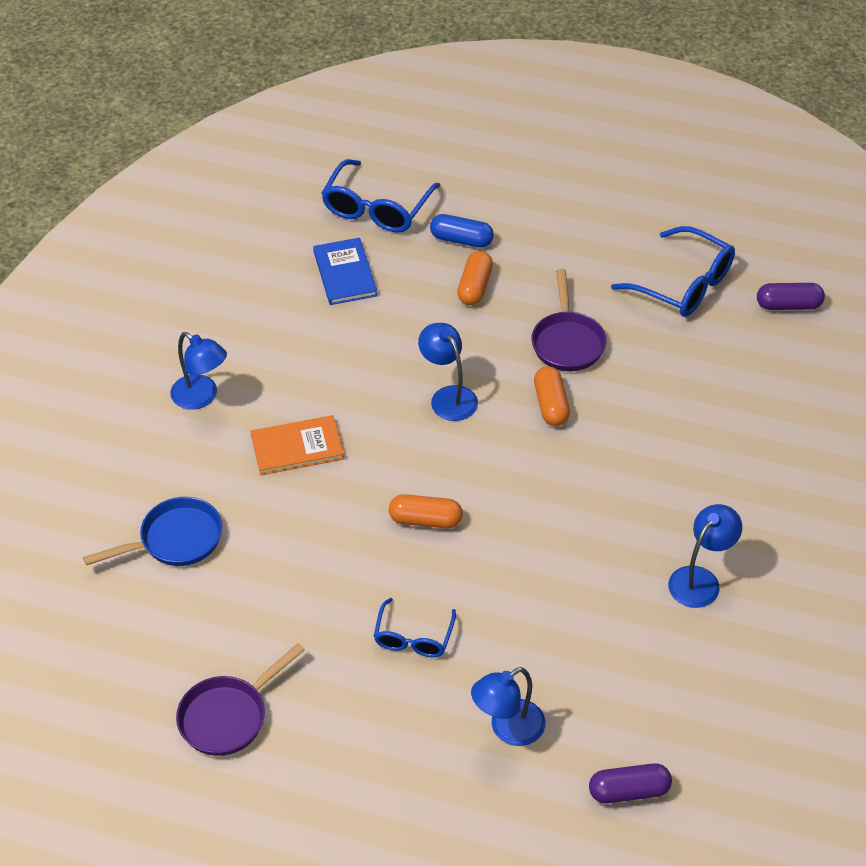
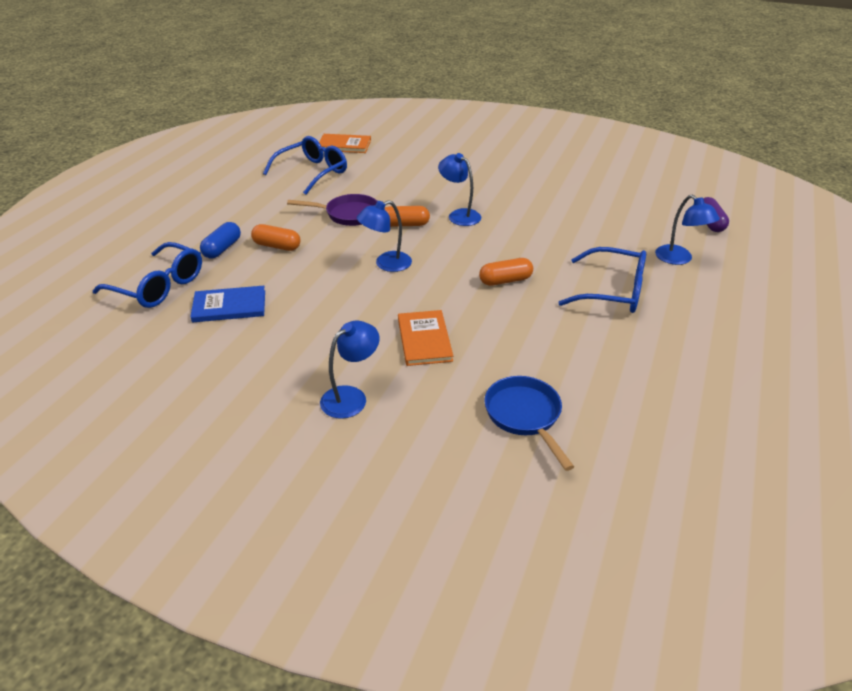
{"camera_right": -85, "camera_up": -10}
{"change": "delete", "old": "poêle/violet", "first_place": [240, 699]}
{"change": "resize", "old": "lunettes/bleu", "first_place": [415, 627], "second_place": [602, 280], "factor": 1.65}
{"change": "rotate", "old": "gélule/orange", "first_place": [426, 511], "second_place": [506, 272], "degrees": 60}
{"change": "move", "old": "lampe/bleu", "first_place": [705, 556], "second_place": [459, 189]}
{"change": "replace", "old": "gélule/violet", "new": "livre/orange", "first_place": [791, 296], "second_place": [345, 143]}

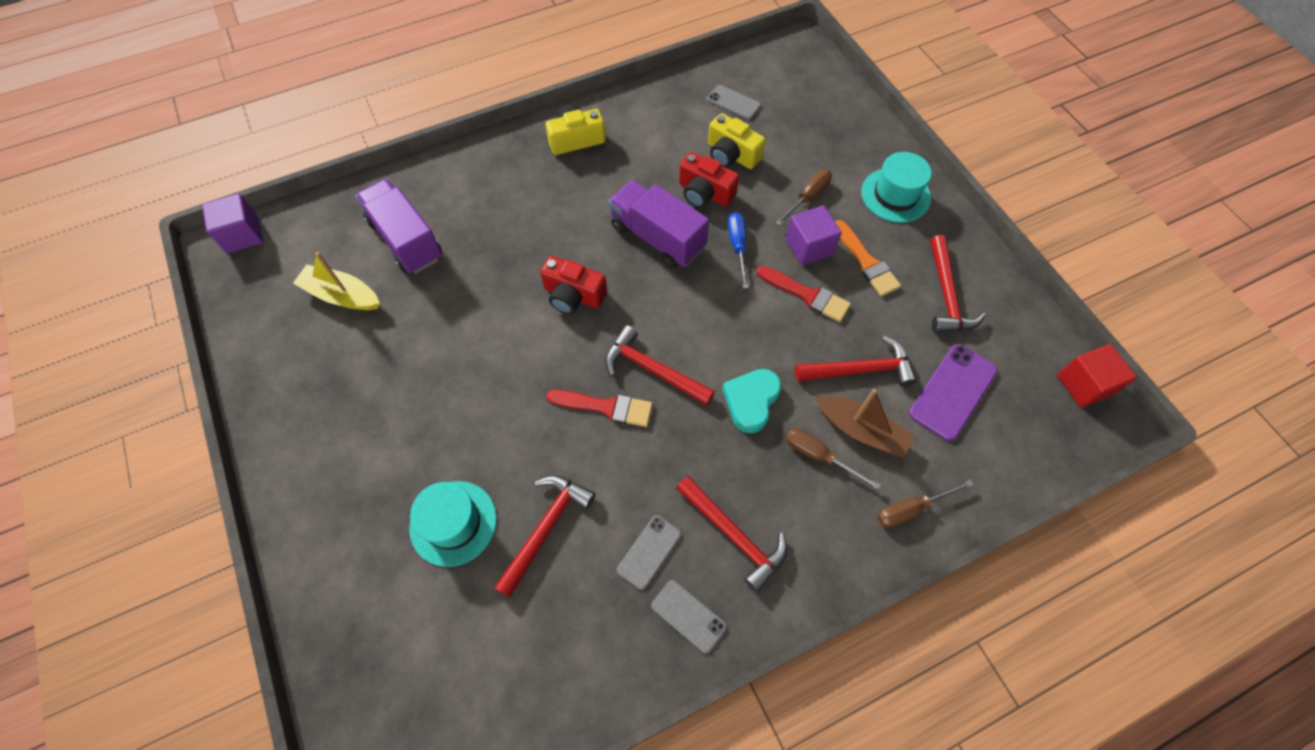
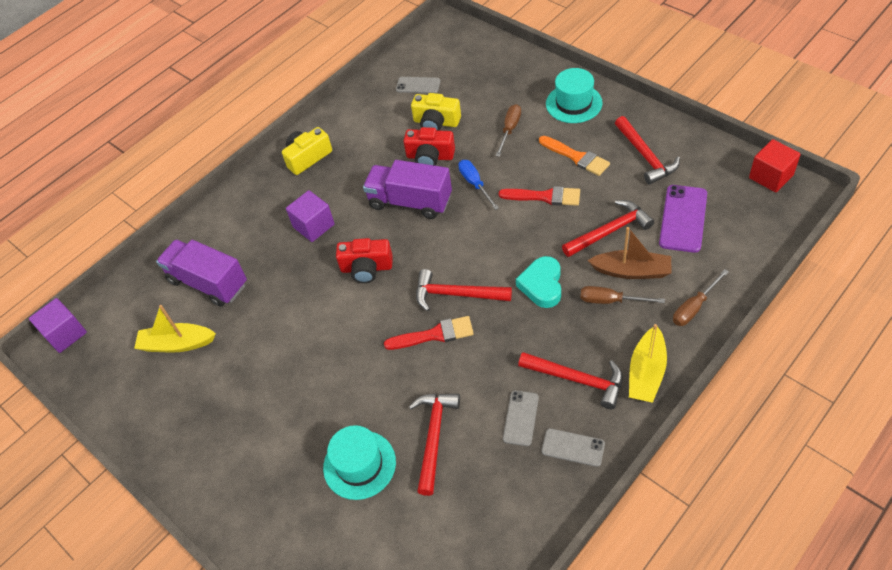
{"camera_right": -15, "camera_up": -10}
{"change": "move", "old": "cube/violet", "first_place": [813, 235], "second_place": [310, 216]}
{"change": "insert", "new": "bateau/jaune", "second_place": [648, 363]}

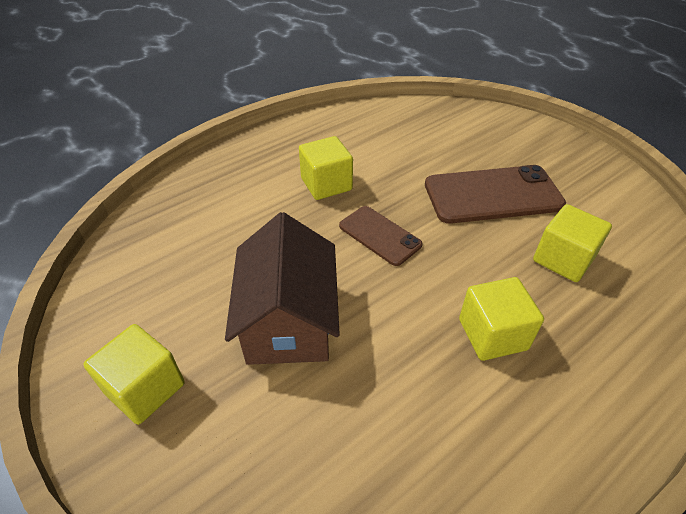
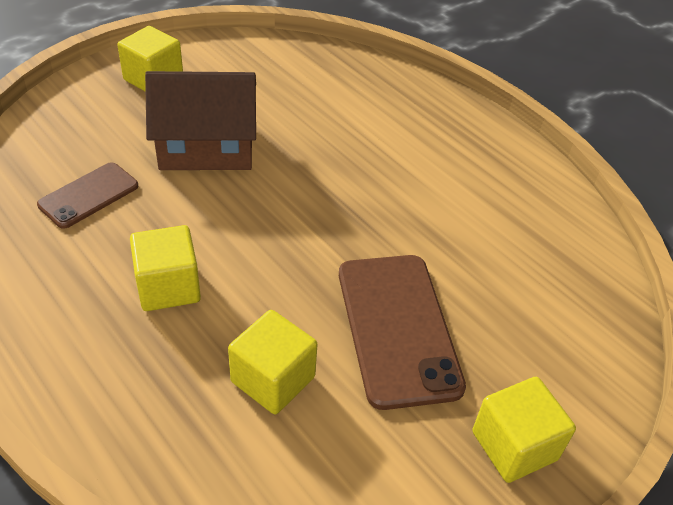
{"camera_right": 85, "camera_up": 0}
{"change": "move", "old": "cube/jaune", "first_place": [326, 168], "second_place": [524, 430]}
{"change": "move", "old": "téléphone/marron", "first_place": [380, 236], "second_place": [87, 195]}

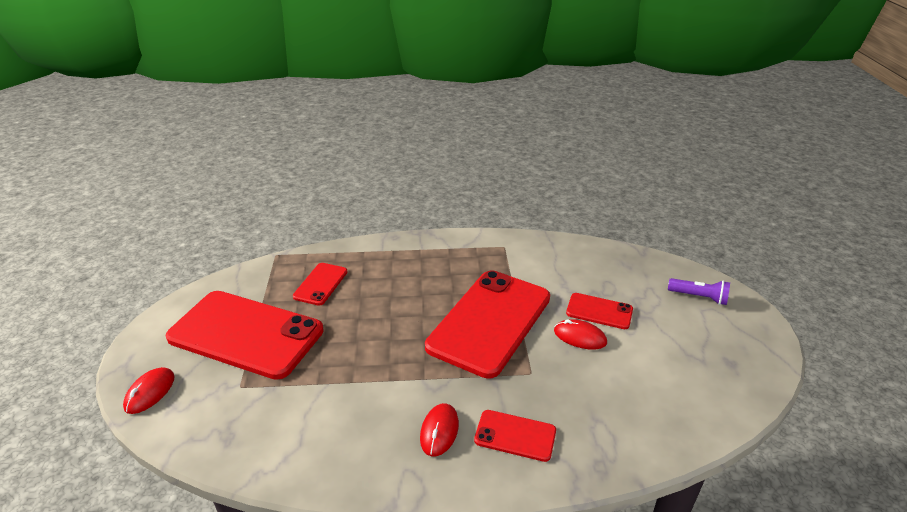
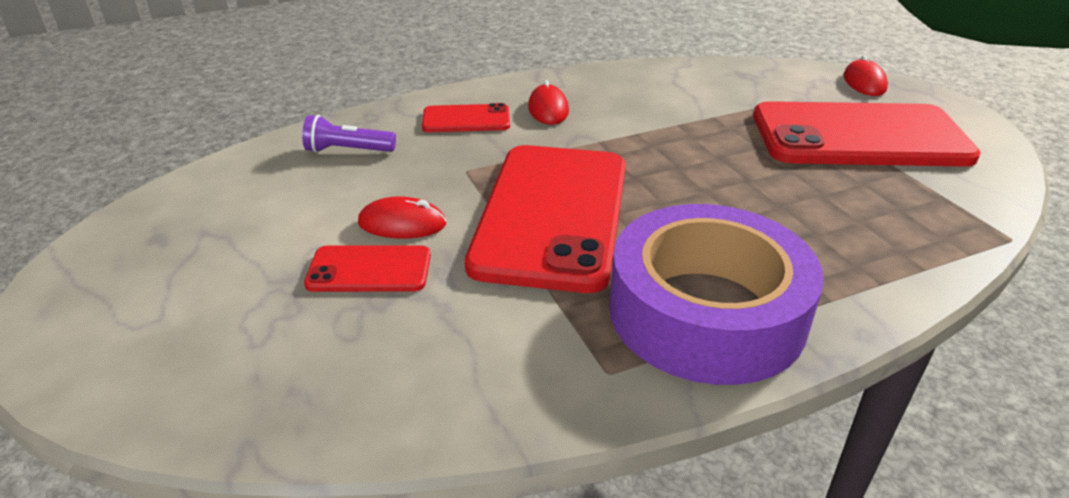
{"camera_right": 160, "camera_up": 0}
{"change": "delete", "old": "téléphone/rouge", "first_place": [320, 284]}
{"change": "move", "old": "lampe de poche/violet", "first_place": [699, 291], "second_place": [349, 134]}
{"change": "insert", "new": "ruban adhésif/violet", "second_place": [716, 294]}

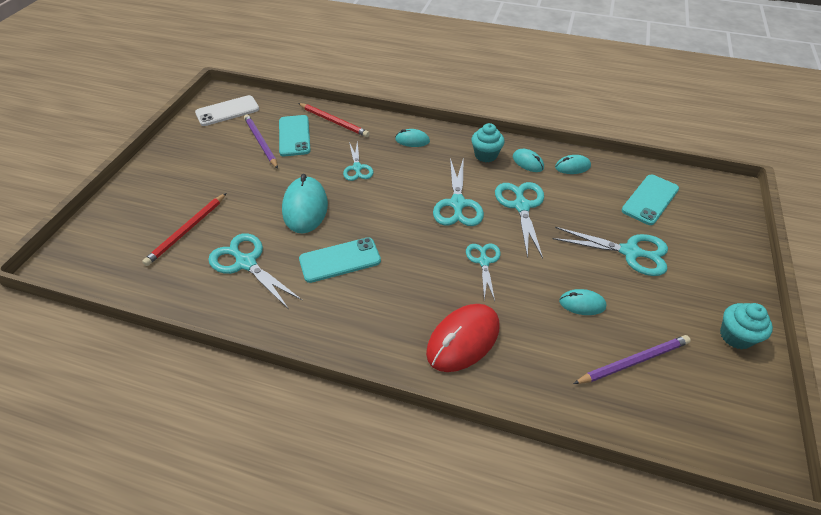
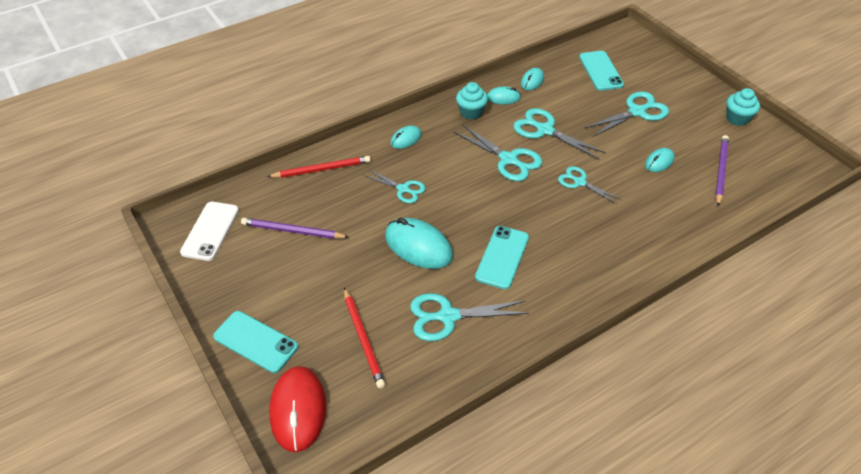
{"camera_right": -50, "camera_up": 0}
{"change": "move", "old": "téléphone/turquoise", "first_place": [295, 135], "second_place": [255, 342]}
{"change": "move", "old": "souris/rouge", "first_place": [462, 338], "second_place": [297, 409]}

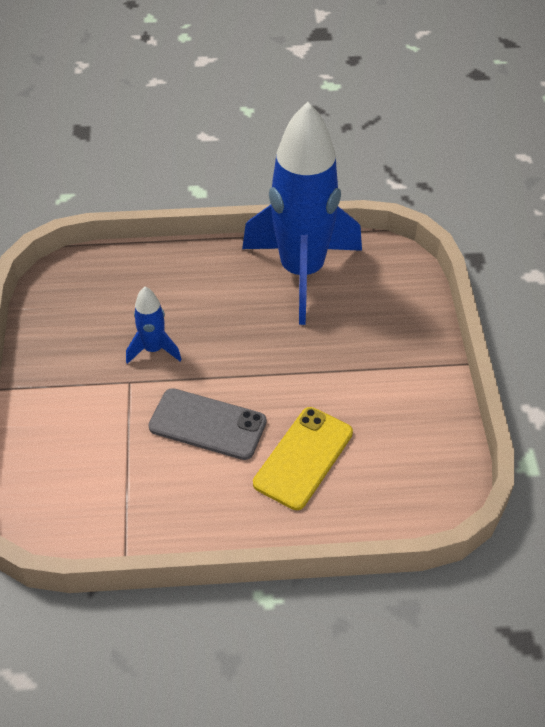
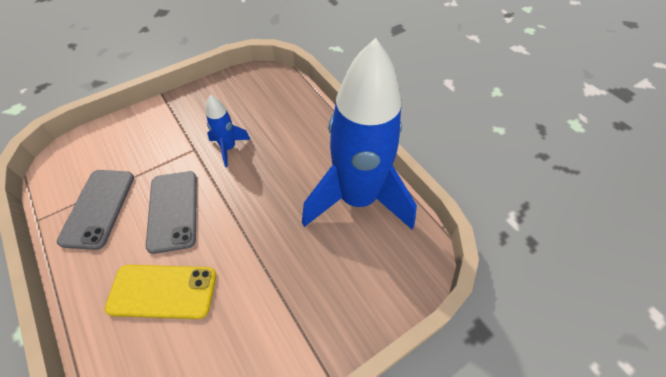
{"camera_right": 60, "camera_up": 5}
{"change": "insert", "new": "téléphone/gris", "second_place": [95, 210]}

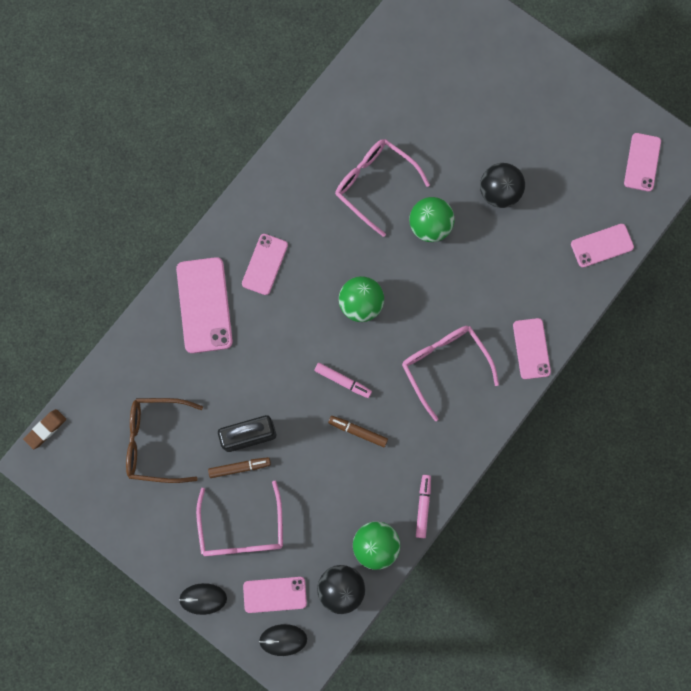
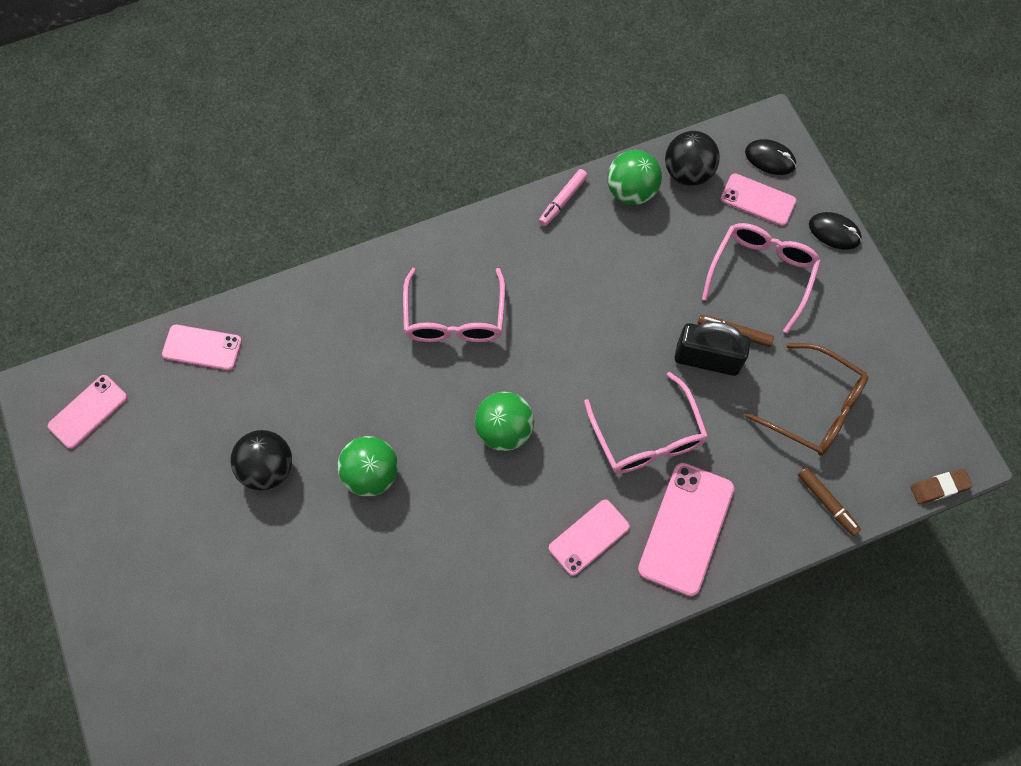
{"camera_right": -150, "camera_up": -10}
{"change": "delete", "old": "feutre/rose", "first_place": [343, 380]}
{"change": "move", "old": "feutre/marron", "first_place": [358, 431], "second_place": [829, 501]}
{"change": "move", "old": "lunettes/rose", "first_place": [382, 188], "second_place": [646, 423]}
{"change": "delete", "old": "téléphone/rose", "first_place": [532, 348]}

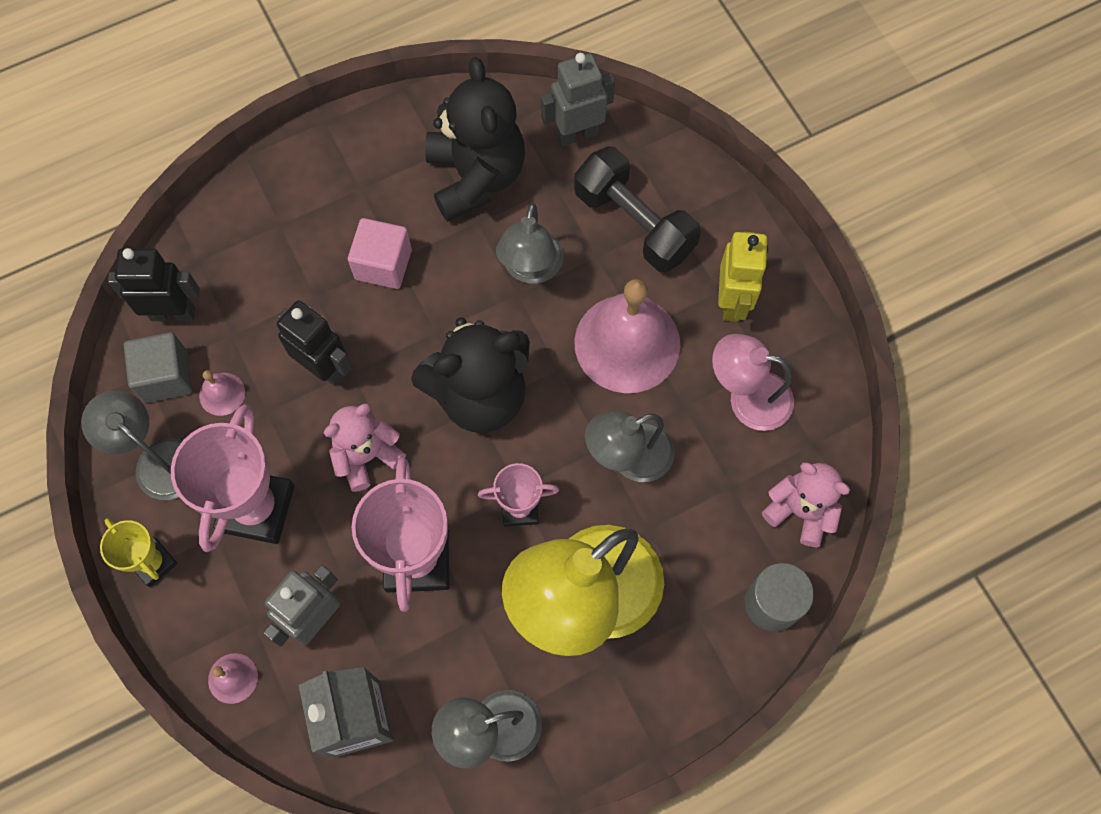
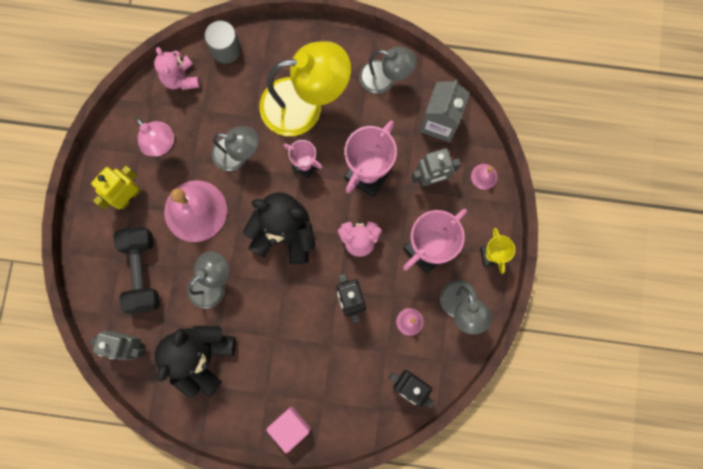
{"camera_right": -145, "camera_up": 10}
{"change": "delete", "old": "cube/gris", "first_place": [158, 367]}
{"change": "move", "old": "cube/rose", "first_place": [380, 253], "second_place": [288, 430]}

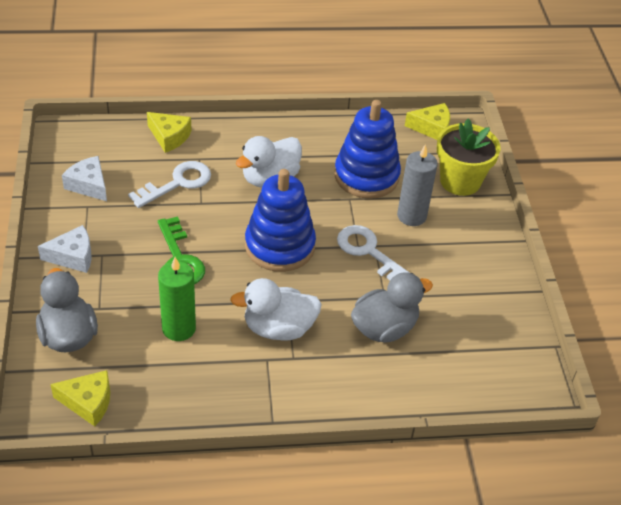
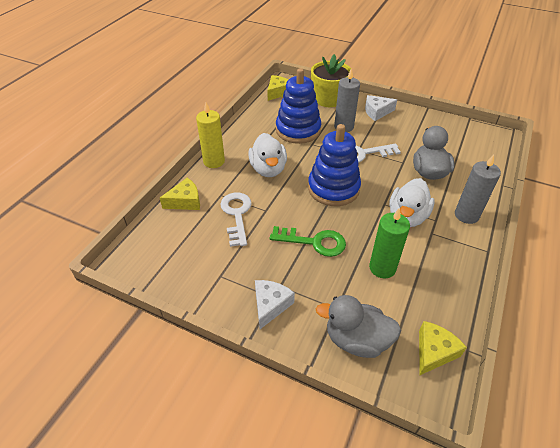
{"camera_right": -55, "camera_up": 0}
{"change": "move", "old": "fromage/blanc", "first_place": [84, 178], "second_place": [381, 108]}
{"change": "insert", "new": "bougie/jaune", "second_place": [210, 135]}
{"change": "insert", "new": "bougie/gris", "second_place": [478, 189]}

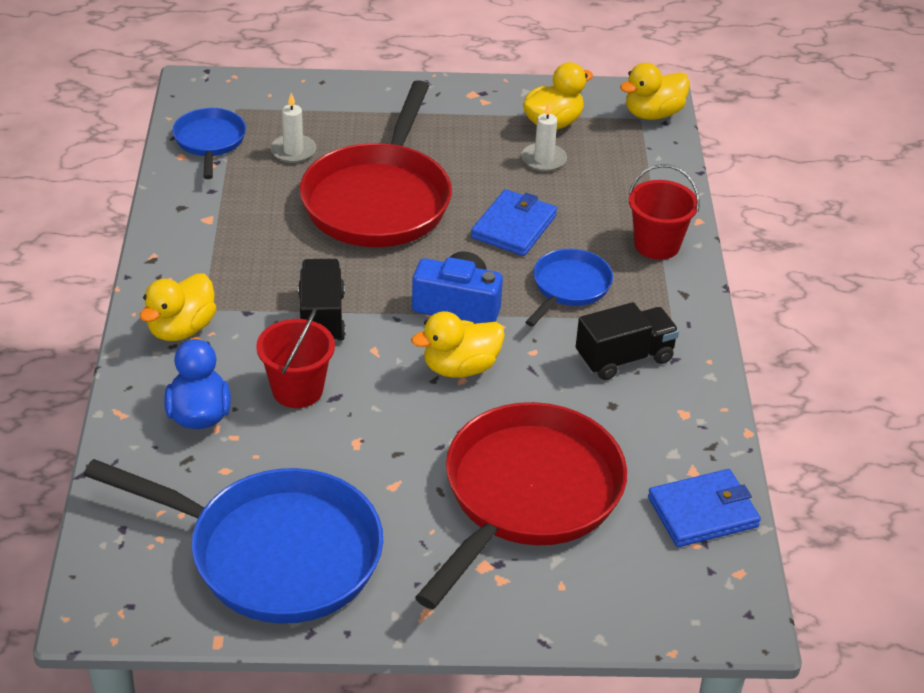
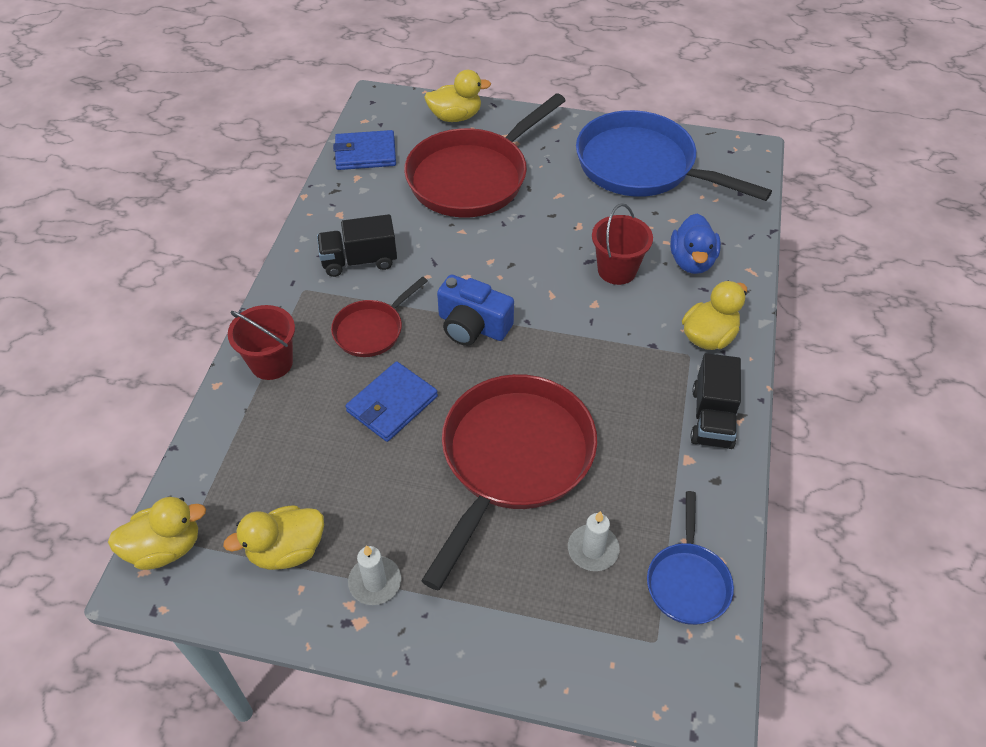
{"camera_right": -165, "camera_up": 10}
{"change": "move", "old": "camion/noir", "first_place": [322, 301], "second_place": [715, 401]}
{"change": "move", "old": "canard/jaune", "first_place": [458, 344], "second_place": [457, 96]}
{"change": "move", "old": "bougie/blanc", "first_place": [544, 137], "second_place": [374, 575]}
{"change": "recolor", "old": "poêle/bleu", "new": "poêle/rouge", "first_place": [569, 288], "second_place": [379, 316]}

